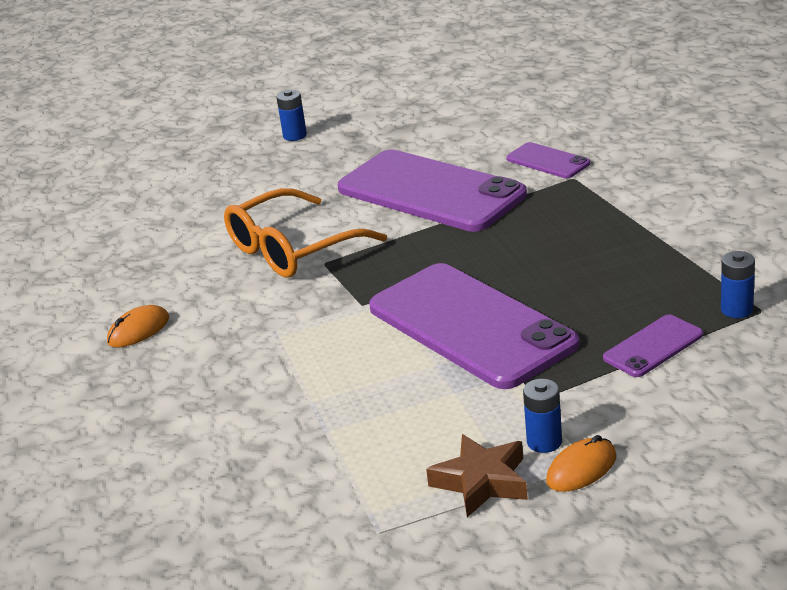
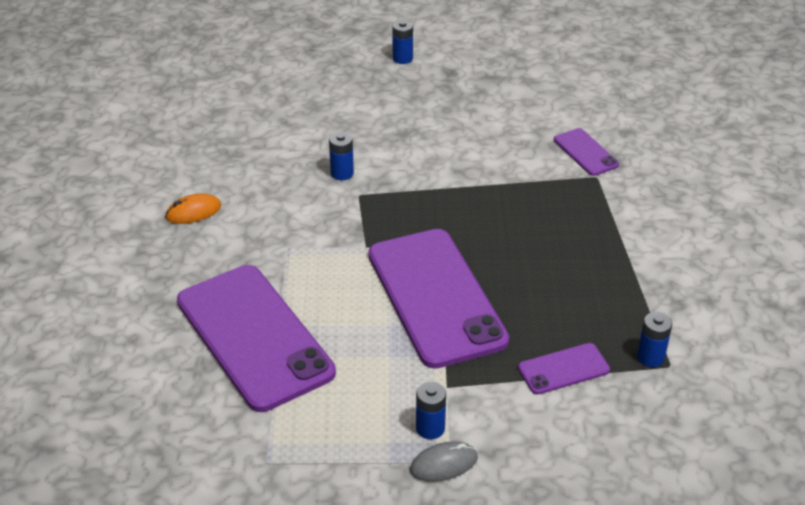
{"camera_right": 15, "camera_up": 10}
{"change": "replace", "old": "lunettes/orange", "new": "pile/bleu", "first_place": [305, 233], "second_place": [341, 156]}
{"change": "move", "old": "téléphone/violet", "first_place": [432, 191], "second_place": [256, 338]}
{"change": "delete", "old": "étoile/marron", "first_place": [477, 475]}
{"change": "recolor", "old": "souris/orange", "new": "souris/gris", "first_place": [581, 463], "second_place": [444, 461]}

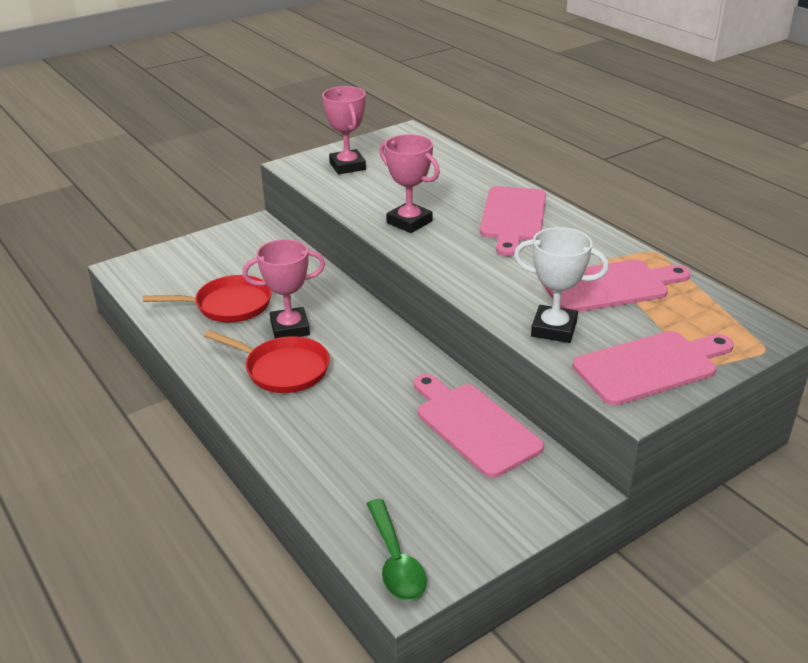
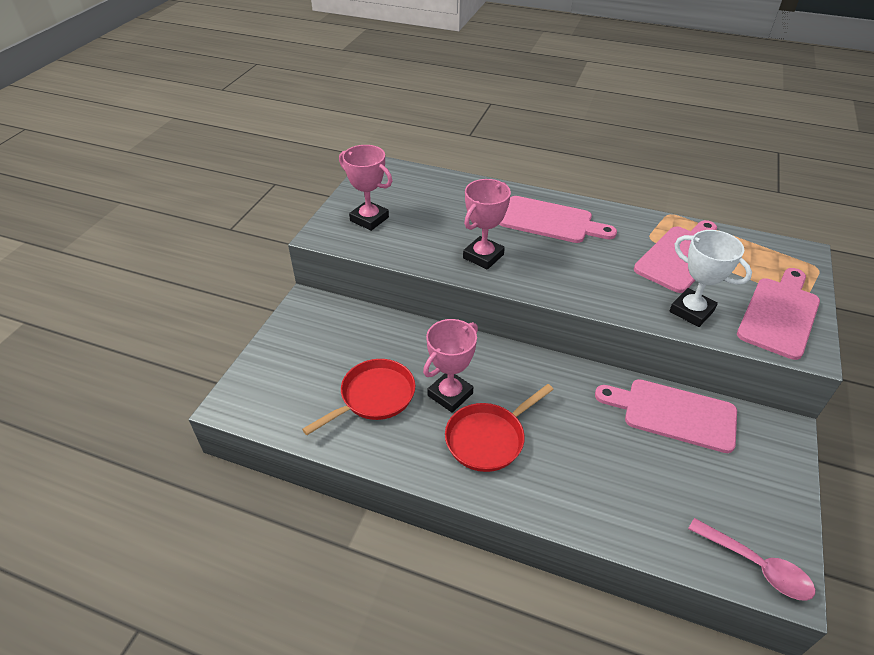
{"camera_right": -35, "camera_up": 10}
{"change": "rotate", "old": "poêle/rouge", "first_place": [267, 361], "second_place": [499, 428], "degrees": 150}
{"change": "recolor", "old": "cuillère/vert", "new": "cuillère/rose", "first_place": [397, 550], "second_place": [751, 559]}
{"change": "rotate", "old": "trophée/rose", "first_place": [410, 183], "second_place": [487, 224], "degrees": -60}
{"change": "rotate", "old": "planche à découper/rose", "first_place": [513, 221], "second_place": [558, 219], "degrees": -45}
{"change": "rotate", "old": "trophée/blanc", "first_place": [561, 285], "second_place": [710, 278], "degrees": 60}

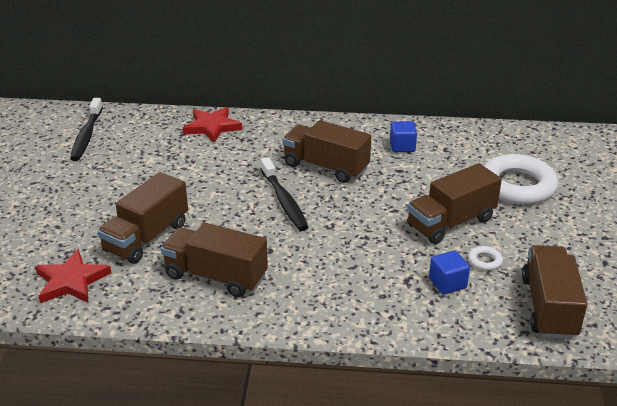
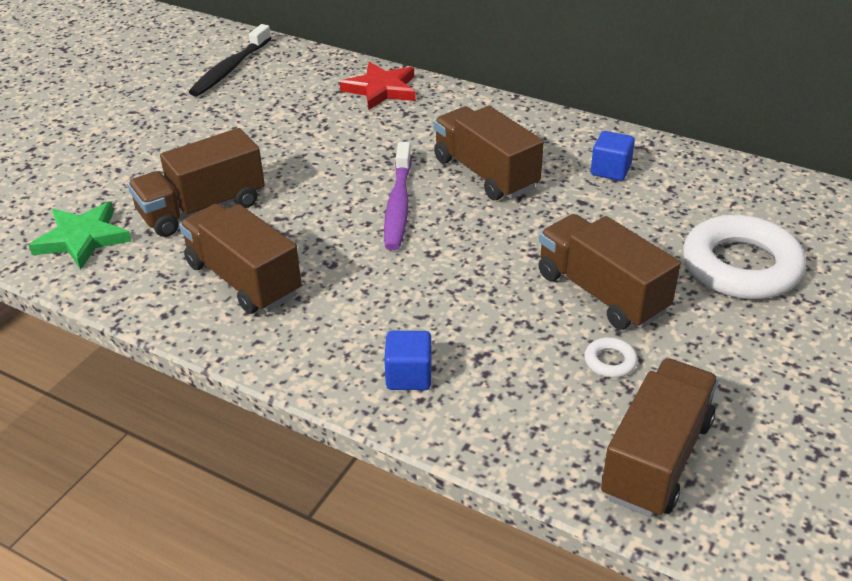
{"camera_right": 25, "camera_up": 5}
{"change": "recolor", "old": "étoile/rouge", "new": "étoile/vert", "first_place": [73, 276], "second_place": [80, 236]}
{"change": "recolor", "old": "brosse à dents/noir", "new": "brosse à dents/violet", "first_place": [284, 194], "second_place": [398, 196]}
{"change": "rotate", "old": "camion/marron", "first_place": [454, 203], "second_place": [609, 272], "degrees": 60}
{"change": "move", "old": "cube/bleu", "first_place": [449, 272], "second_place": [408, 360]}

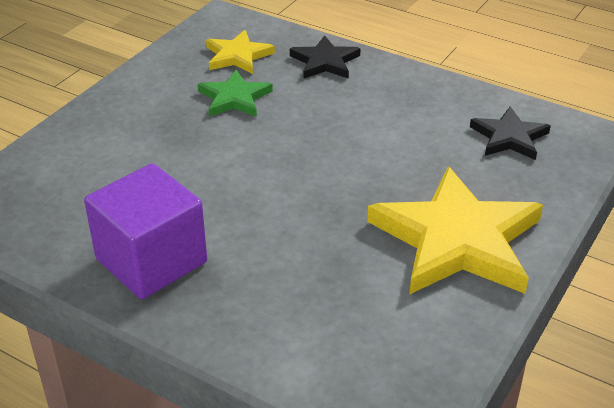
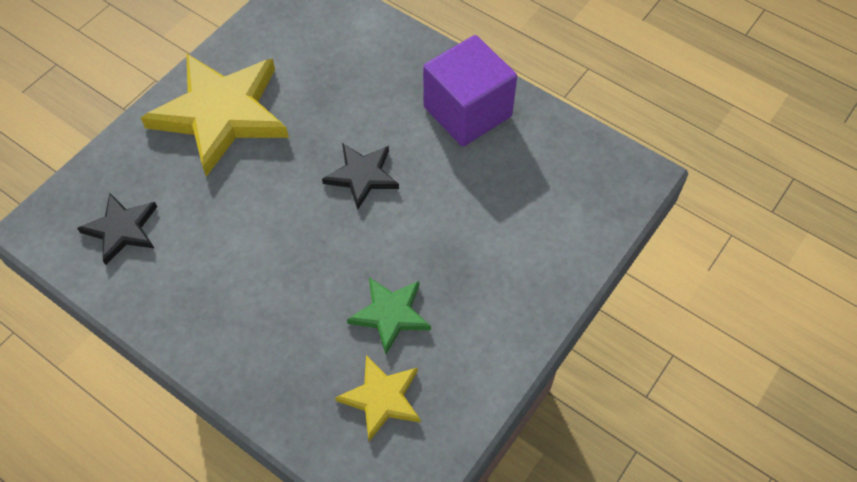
{"camera_right": -175, "camera_up": 20}
{"change": "move", "old": "étoile/noir", "first_place": [325, 57], "second_place": [360, 176]}

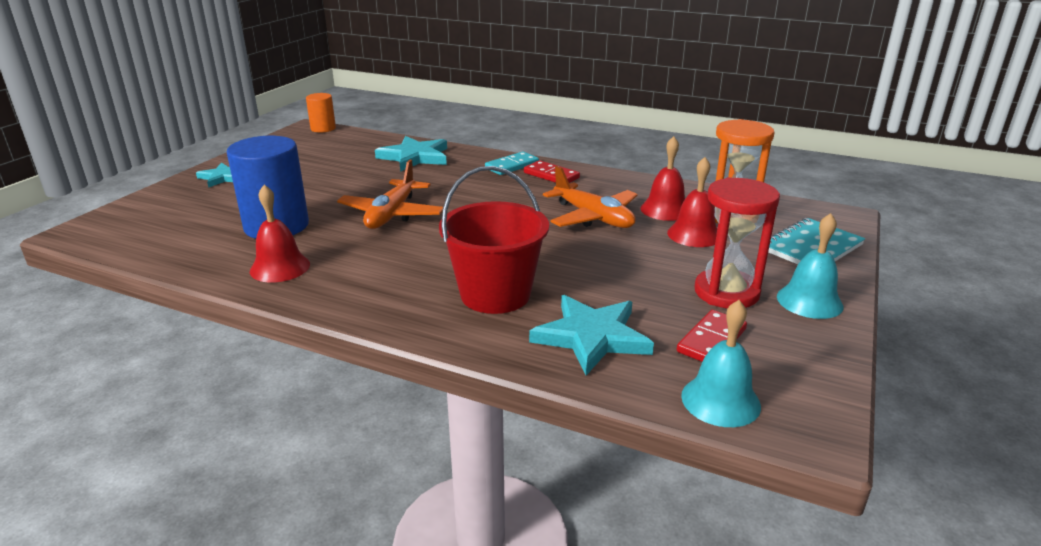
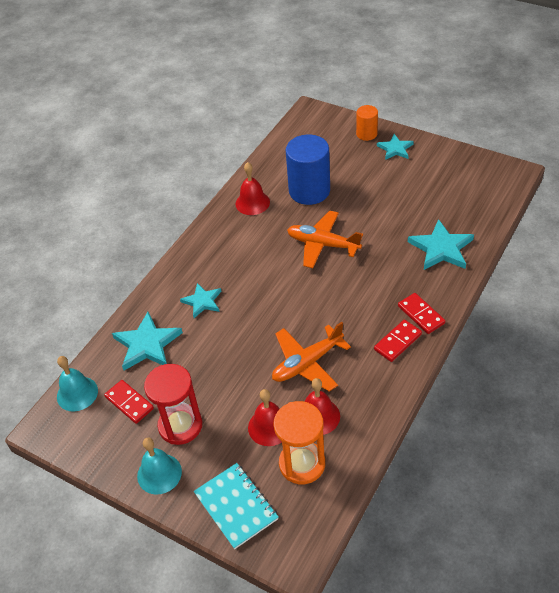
{"camera_right": 100, "camera_up": 20}
{"change": "move", "old": "cylindre/orange", "first_place": [321, 113], "second_place": [367, 123]}
{"change": "replace", "old": "seau/rouge", "new": "étoile/turquoise", "first_place": [494, 240], "second_place": [201, 300]}
{"change": "recolor", "old": "domino/turquoise", "new": "domino/rouge", "first_place": [512, 163], "second_place": [421, 313]}

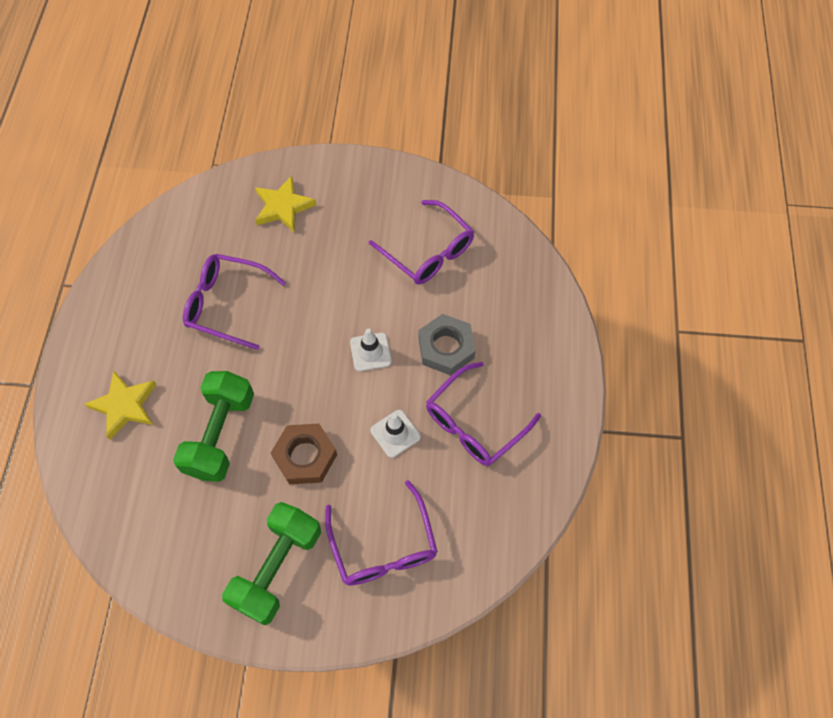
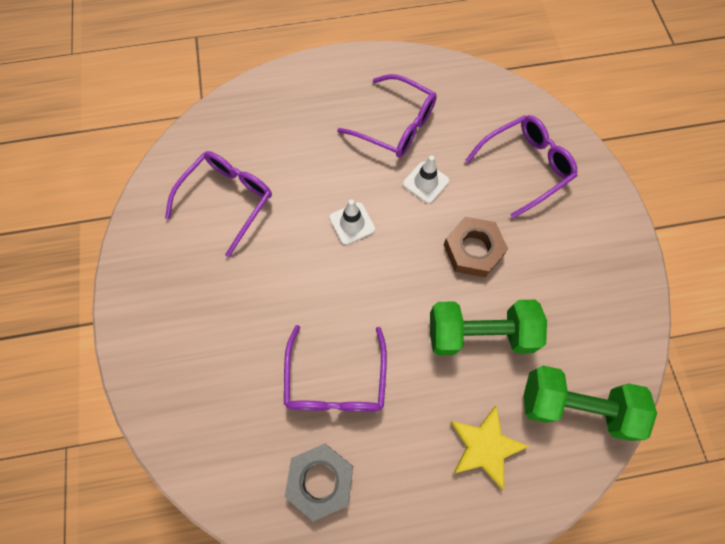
{"camera_right": -105, "camera_up": 5}
{"change": "move", "old": "haltère/vert", "first_place": [271, 563], "second_place": [590, 403]}
{"change": "delete", "old": "étoile/jaune", "first_place": [285, 204]}
{"change": "move", "old": "écrou/gris", "first_place": [447, 344], "second_place": [319, 483]}

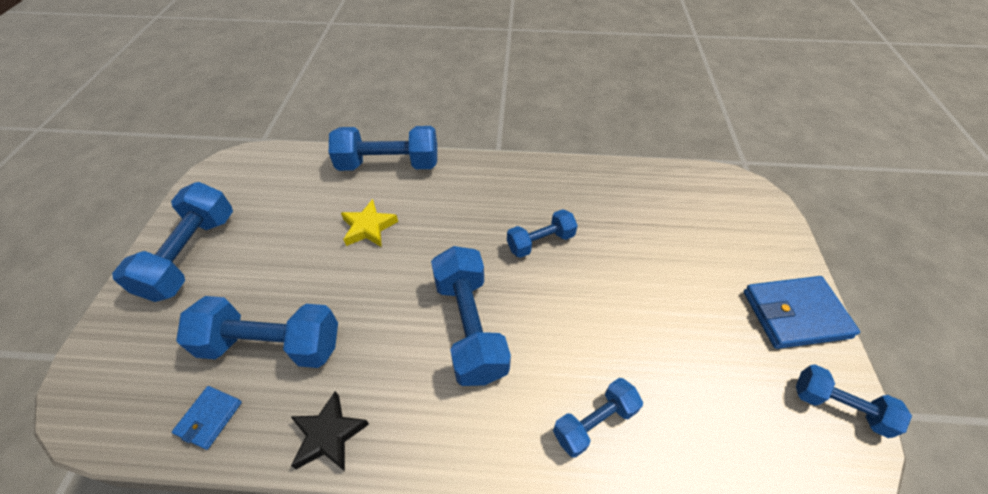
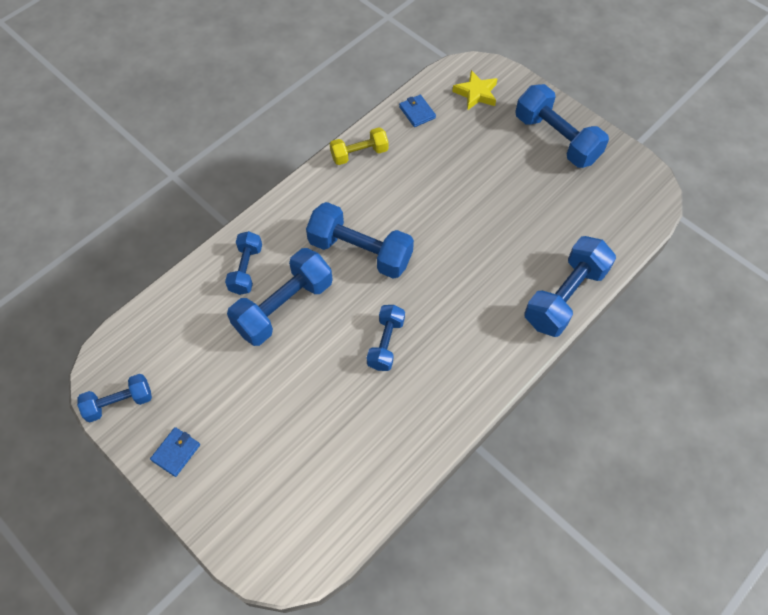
{"camera_right": 130, "camera_up": 10}
{"change": "move", "old": "haltère/bleu", "first_place": [257, 332], "second_place": [280, 297]}
{"change": "replace", "old": "étoile/noir", "new": "haltère/jaune", "first_place": [329, 431], "second_place": [359, 146]}
{"change": "move", "old": "étoile/jaune", "first_place": [369, 223], "second_place": [474, 90]}
{"change": "resize", "old": "portefeuille/bleu", "first_place": [801, 312], "second_place": [175, 452], "factor": 0.53}

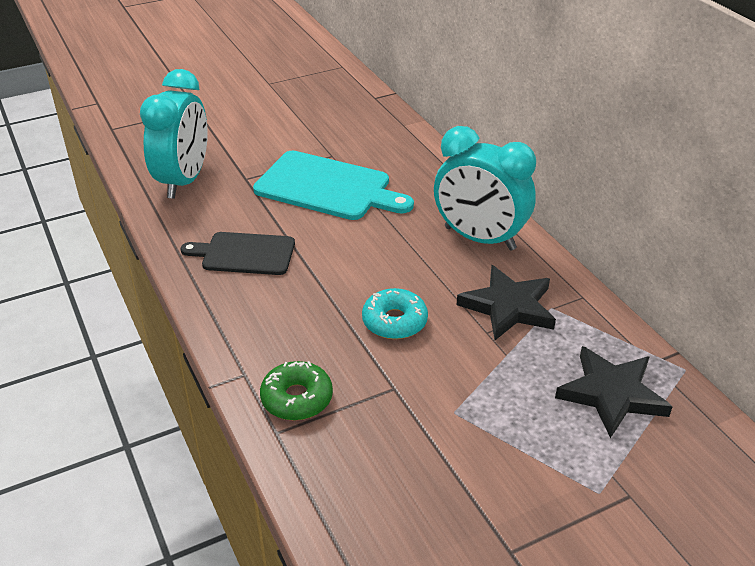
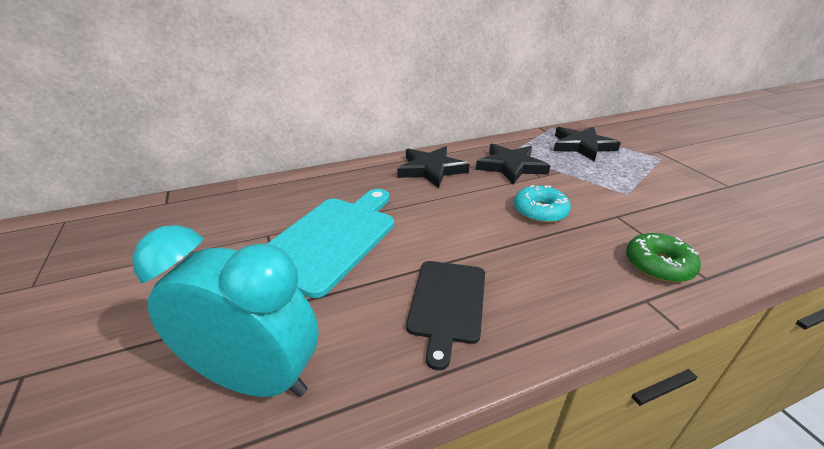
{"camera_right": -85, "camera_up": -5}
{"change": "replace", "old": "réveil/turquoise", "new": "étoile/noir", "first_place": [485, 188], "second_place": [433, 167]}

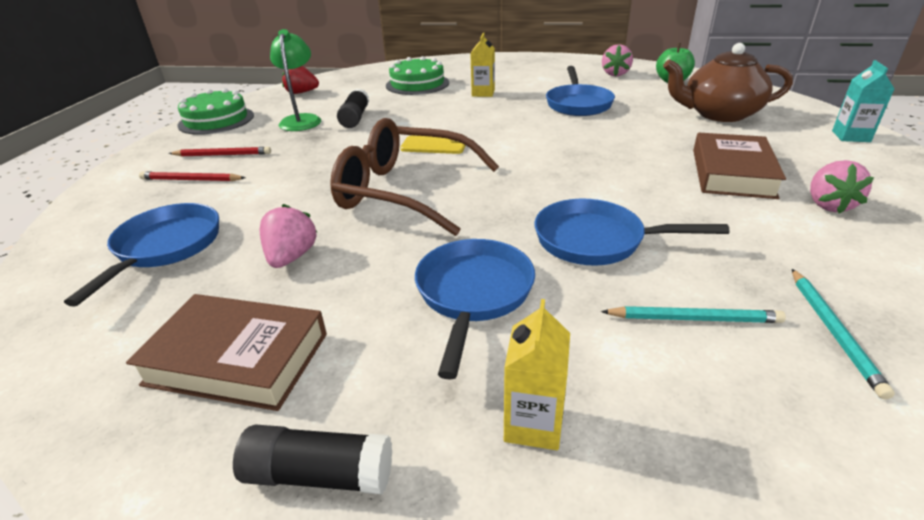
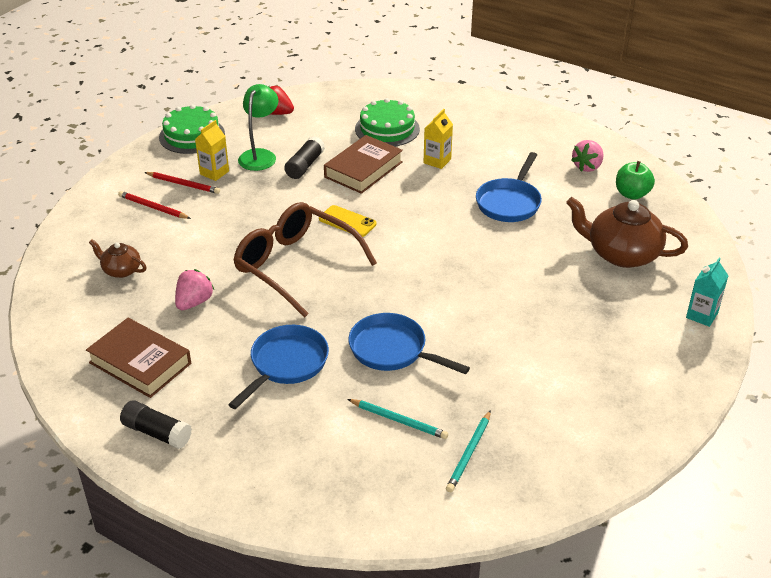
{"camera_right": 20, "camera_up": 5}
{"change": "replace", "old": "poêle/bleu", "new": "théière/marron", "first_place": [141, 255], "second_place": [118, 258]}
{"change": "move", "old": "brique de lait/jaune", "first_place": [537, 374], "second_place": [212, 150]}
{"change": "move", "old": "livre/marron", "first_place": [739, 166], "second_place": [363, 164]}
{"change": "delete", "old": "fraise/rose", "first_place": [842, 187]}

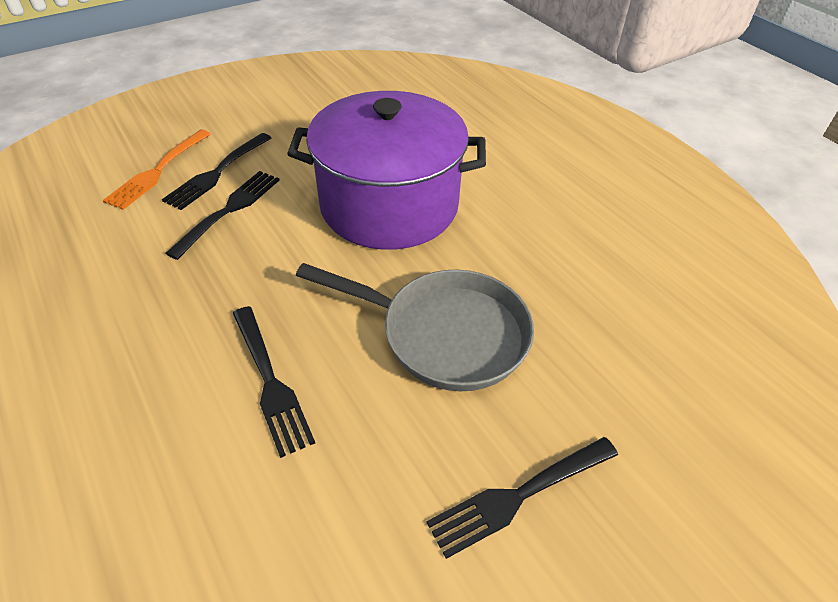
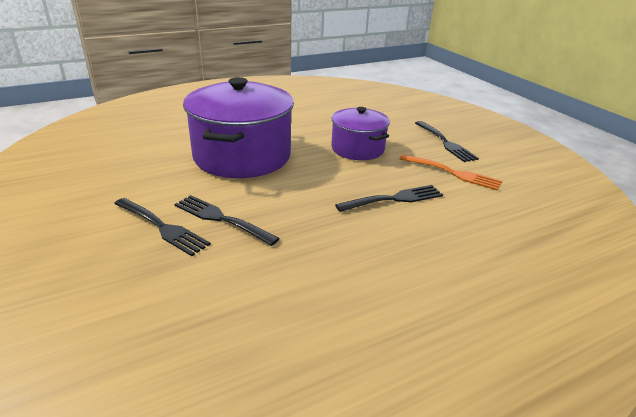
{"camera_right": -85, "camera_up": -15}
{"change": "move", "old": "fourchette/orange", "first_place": [157, 170], "second_place": [450, 172]}
{"change": "replace", "old": "poêle/gris", "new": "marmite/violet", "first_place": [415, 327], "second_place": [360, 133]}

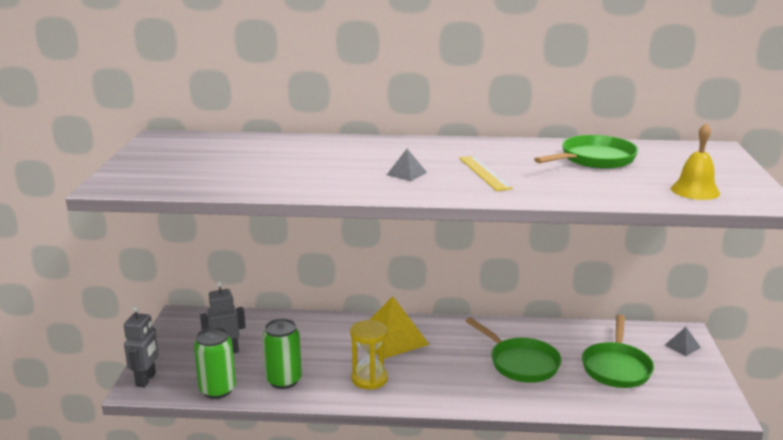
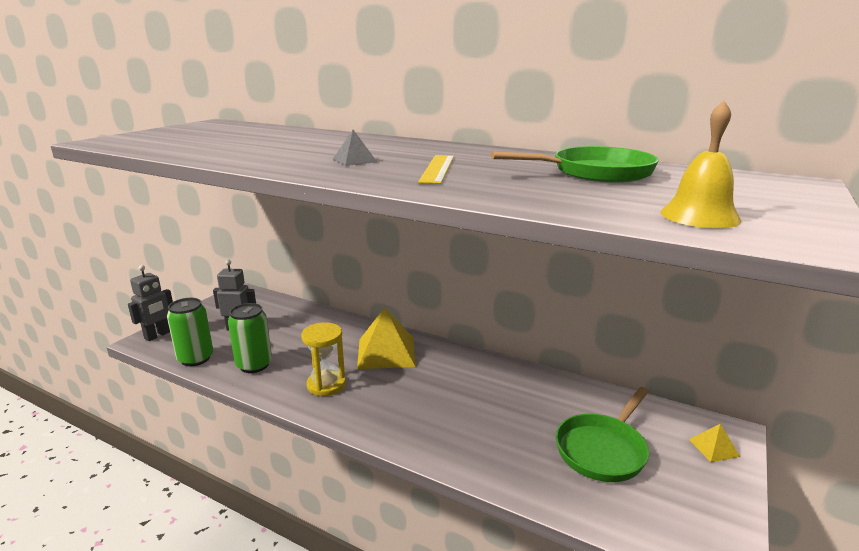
{"camera_right": 25, "camera_up": 0}
{"change": "delete", "old": "poêle/vert", "first_place": [513, 350]}
{"change": "recolor", "old": "pyramide/gris", "new": "pyramide/jaune", "first_place": [683, 341], "second_place": [714, 443]}

